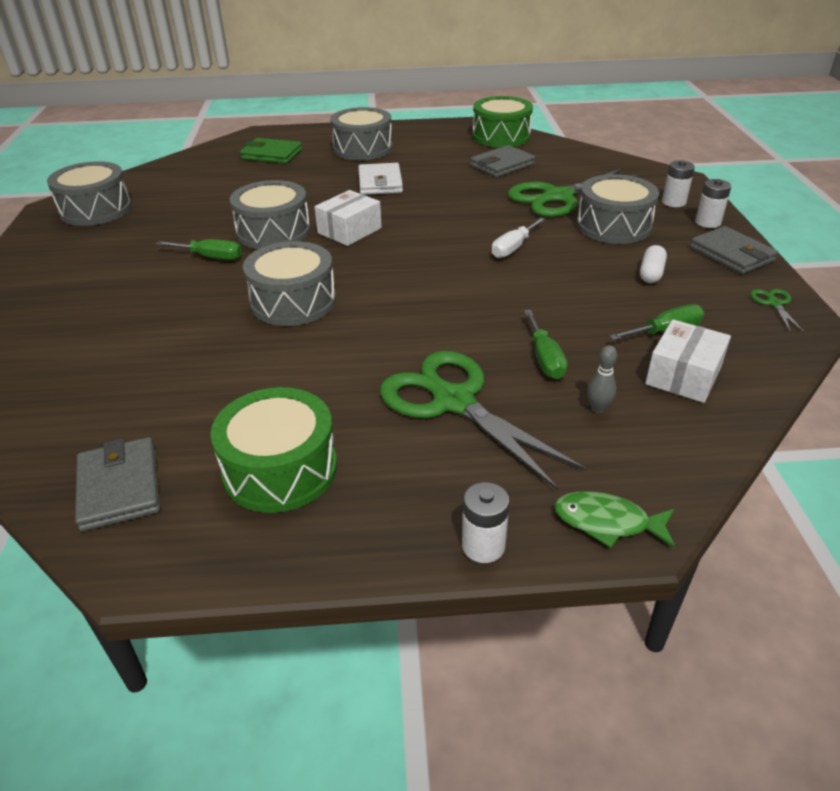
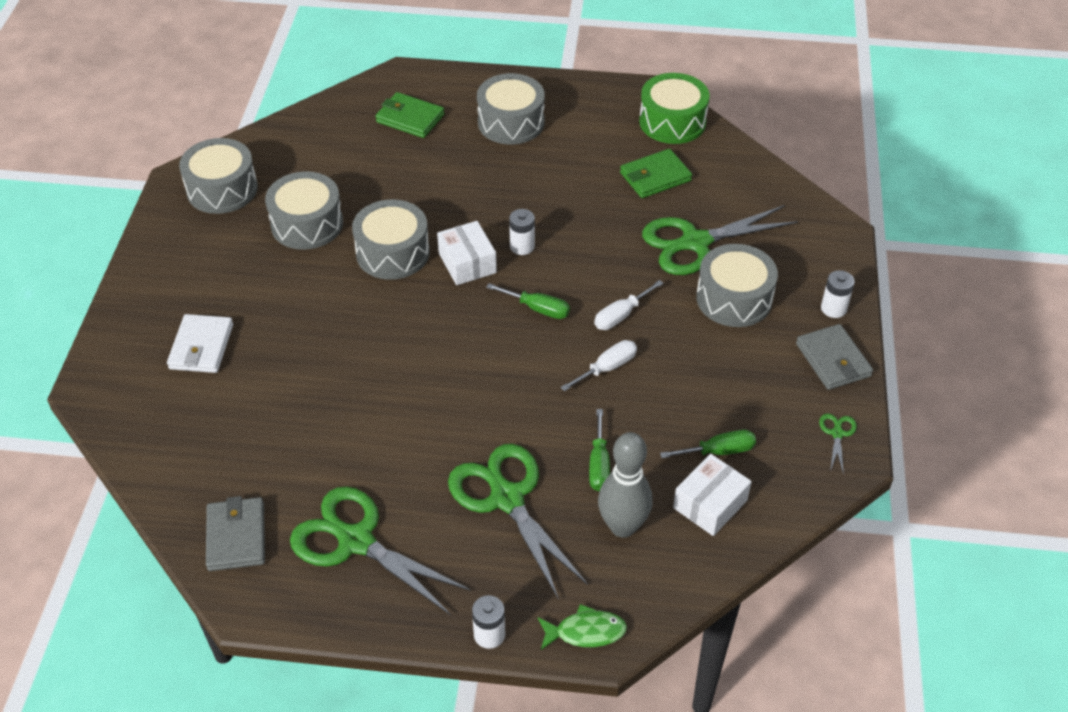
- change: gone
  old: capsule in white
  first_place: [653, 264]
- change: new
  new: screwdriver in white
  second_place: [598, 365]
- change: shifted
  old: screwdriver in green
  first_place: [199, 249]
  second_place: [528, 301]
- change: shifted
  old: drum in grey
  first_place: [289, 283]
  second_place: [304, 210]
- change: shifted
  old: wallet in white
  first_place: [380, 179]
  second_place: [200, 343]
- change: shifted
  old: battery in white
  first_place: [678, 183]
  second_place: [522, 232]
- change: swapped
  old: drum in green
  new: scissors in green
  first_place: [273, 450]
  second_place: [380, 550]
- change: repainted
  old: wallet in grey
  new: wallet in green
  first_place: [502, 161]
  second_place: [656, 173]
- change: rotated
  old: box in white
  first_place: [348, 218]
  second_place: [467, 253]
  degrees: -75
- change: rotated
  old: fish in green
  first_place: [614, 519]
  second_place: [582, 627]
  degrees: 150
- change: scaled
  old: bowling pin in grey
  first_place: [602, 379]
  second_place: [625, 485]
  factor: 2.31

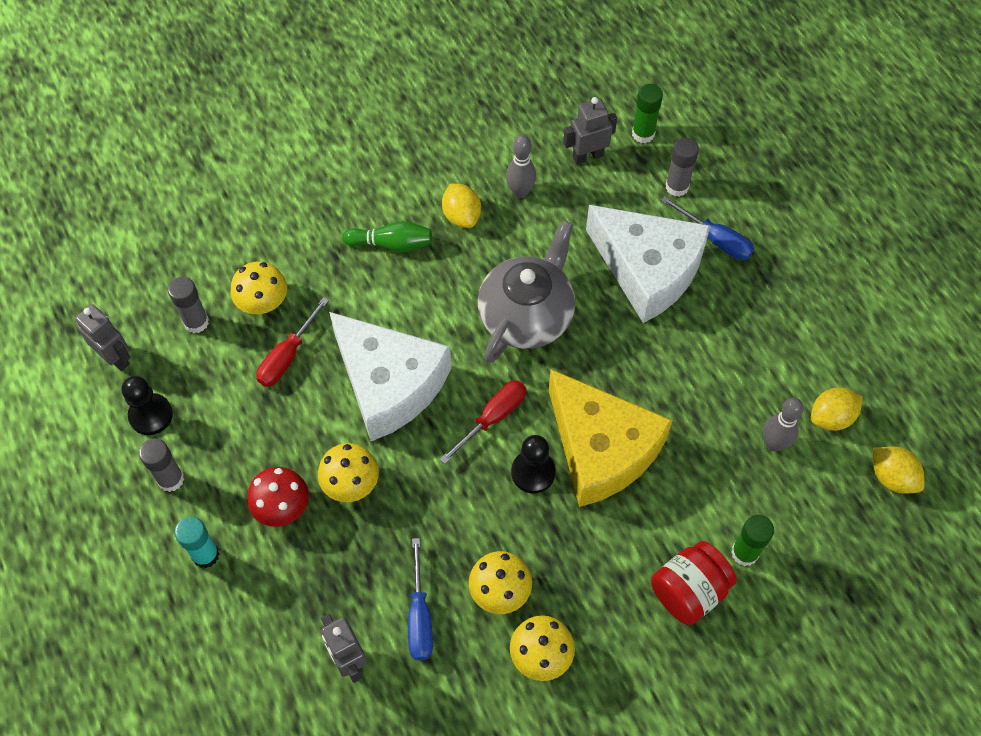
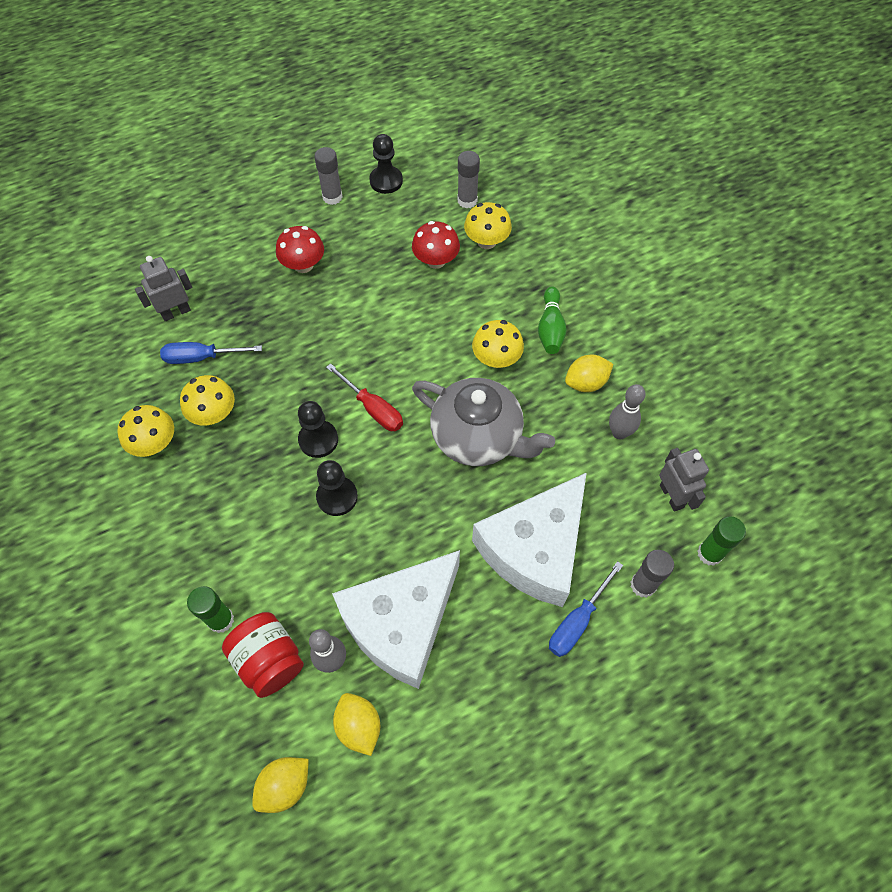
- change: gone
  old: robot in grey
  first_place: [103, 337]
- change: gone
  old: glue stick in turquoise
  first_place: [197, 542]
- change: shifted
  old: mushroom in yellow
  first_place: [348, 472]
  second_place: [498, 344]
- change: shifted
  old: cheese in white
  first_place: [390, 376]
  second_place: [396, 619]
- change: shifted
  old: jar in red
  first_place: [694, 583]
  second_place: [263, 655]
- change: swapped
  old: screwdriver in red
  new: mushroom in red
  first_place: [292, 342]
  second_place: [436, 245]
- change: swapped
  old: cheese in yellow
  new: pawn in black
  first_place: [611, 438]
  second_place: [337, 488]

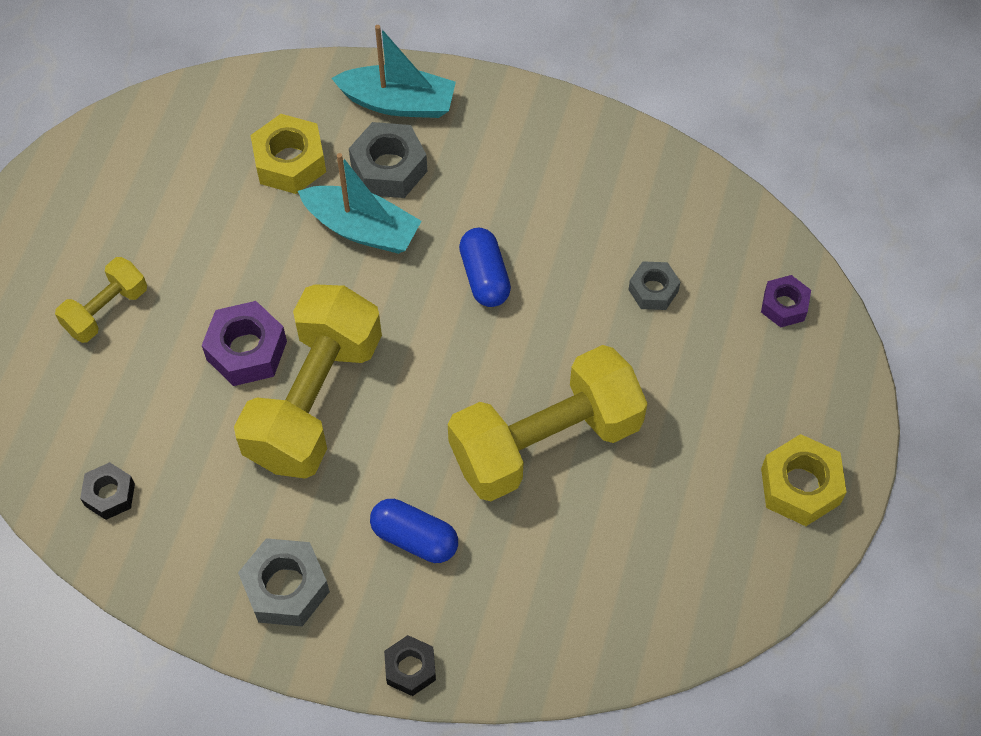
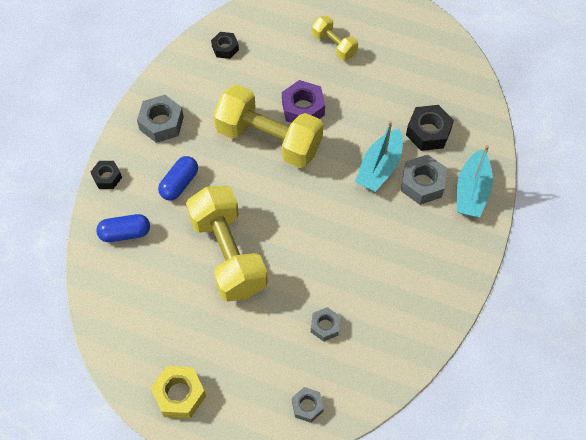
- change: shifted
  old: capsule in blue
  first_place: [485, 267]
  second_place: [123, 228]
- change: repainted
  old: nut in yellow
  new: nut in black
  first_place: [288, 154]
  second_place: [430, 128]
- change: repainted
  old: nut in purple
  new: nut in grey
  first_place: [786, 301]
  second_place: [308, 405]

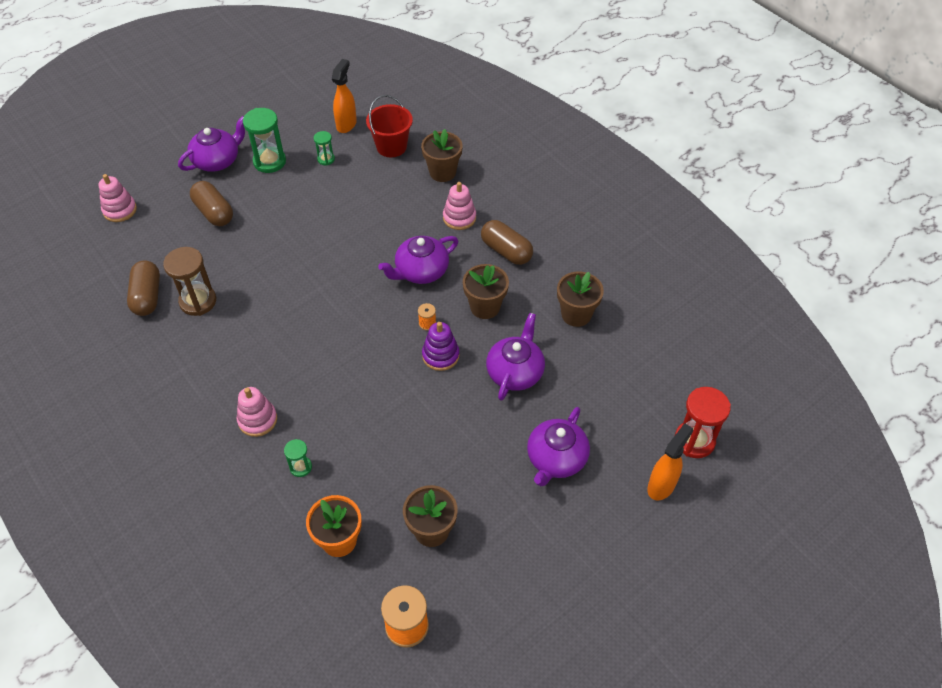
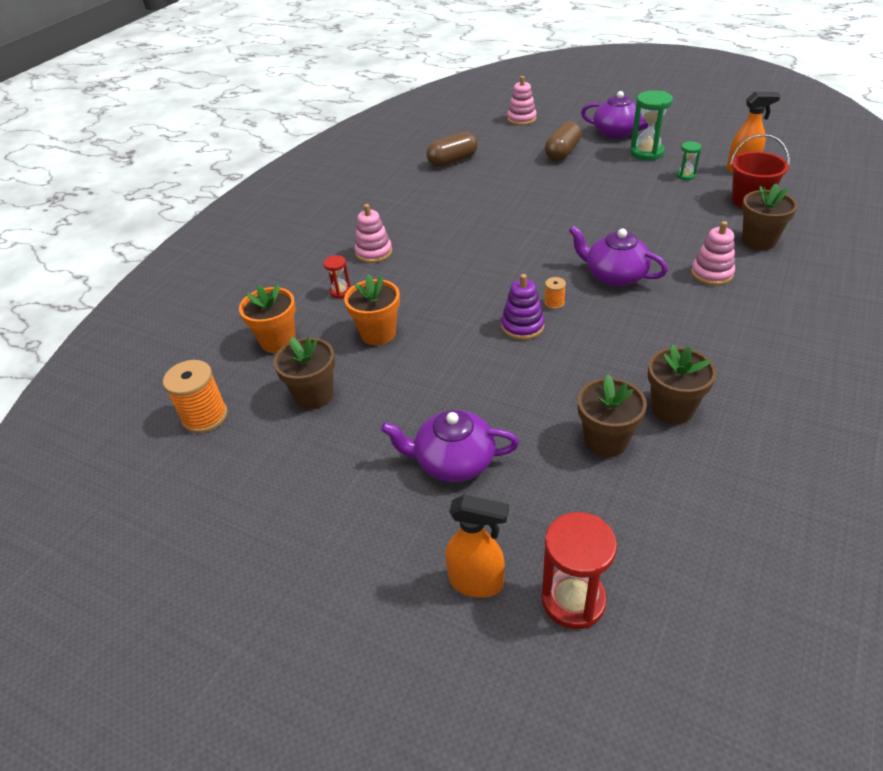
- change: gone
  old: hourglass in brown
  first_place: [189, 281]
- change: gone
  old: capsule in brown
  first_place: [507, 242]
- change: gone
  old: teapot in purple
  first_place: [515, 357]
- change: new
  new: flower pot in orange
  second_place: [372, 309]
- change: shifted
  old: flower pot in brown
  first_place: [486, 291]
  second_place: [612, 416]
- change: repainted
  old: hourglass in green
  new: hourglass in red
  first_place: [298, 458]
  second_place: [337, 277]

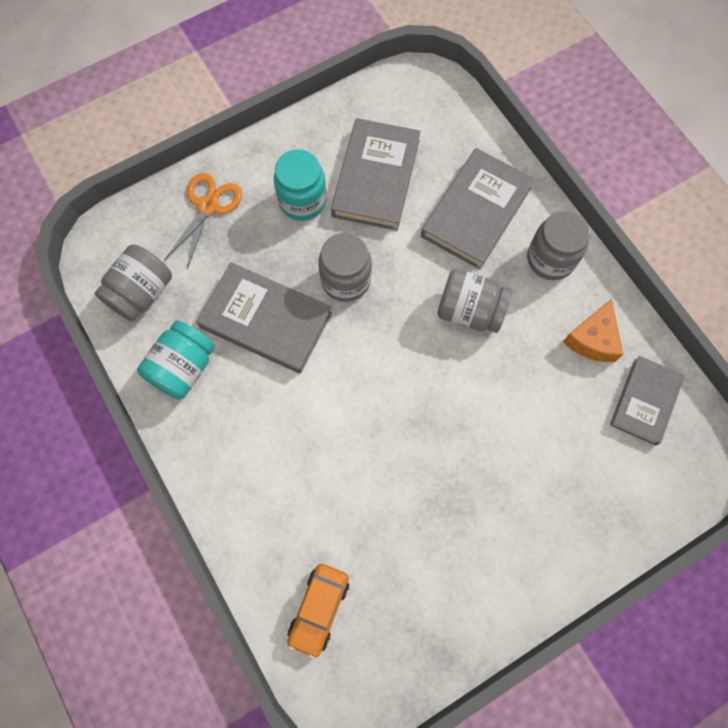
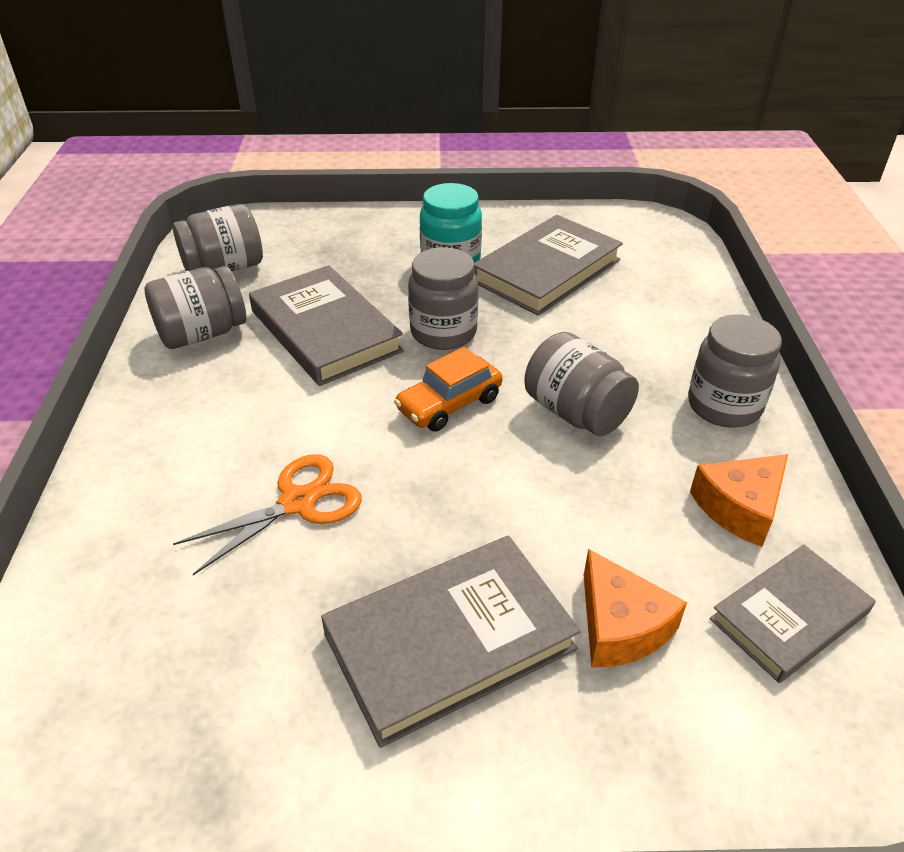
- change: new
  new: cheese in orange
  second_place: [635, 608]
- change: shifted
  old: scissors in orange
  first_place: [203, 221]
  second_place: [267, 514]
- change: shifted
  old: car in orange
  first_place: [318, 611]
  second_place: [448, 389]
- change: shifted
  old: book in grey
  first_place: [478, 208]
  second_place: [451, 642]
- change: repainted
  old: jar in turquoise
  new: jar in grey
  first_place: [176, 360]
  second_place: [195, 307]

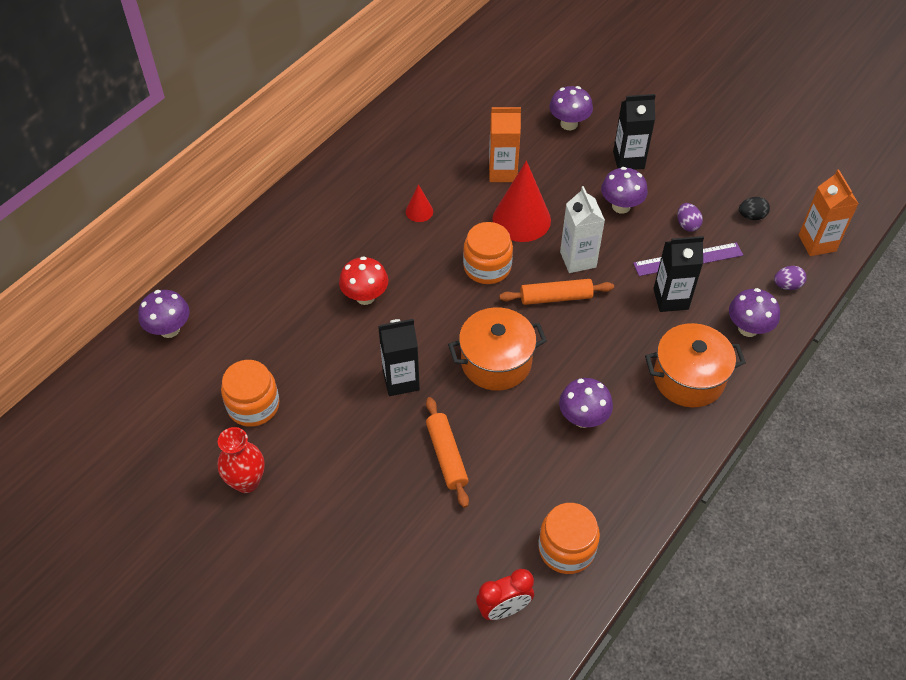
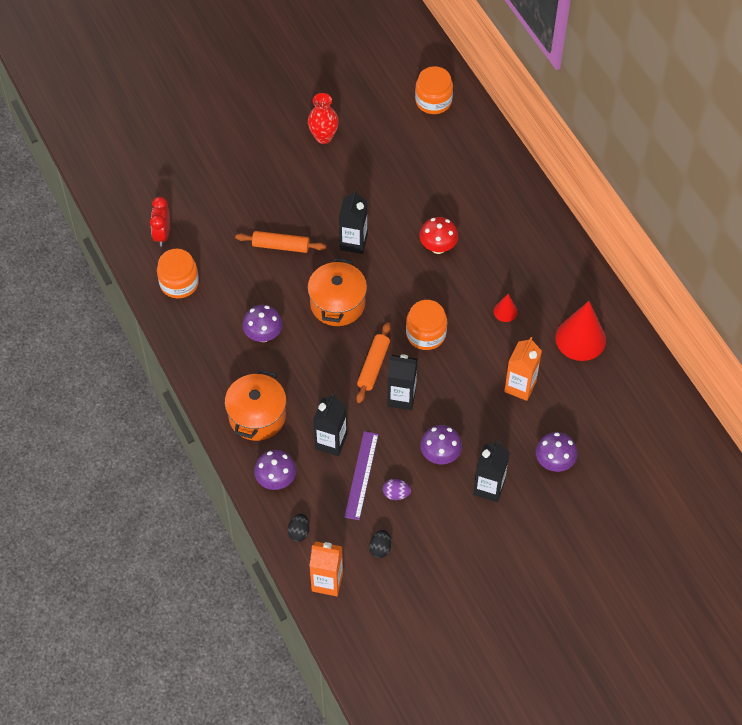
- change: gone
  old: mushroom in purple
  first_place: [164, 314]
- change: shifted
  old: jar in orange
  first_place: [250, 393]
  second_place: [434, 90]
- change: shifted
  old: cone in red
  first_place: [521, 201]
  second_place: [580, 331]
- change: repainted
  old: carton in white
  new: carton in black
  first_place: [582, 229]
  second_place: [402, 382]
- change: repainted
  old: egg in purple
  new: egg in black
  first_place: [790, 278]
  second_place: [299, 528]

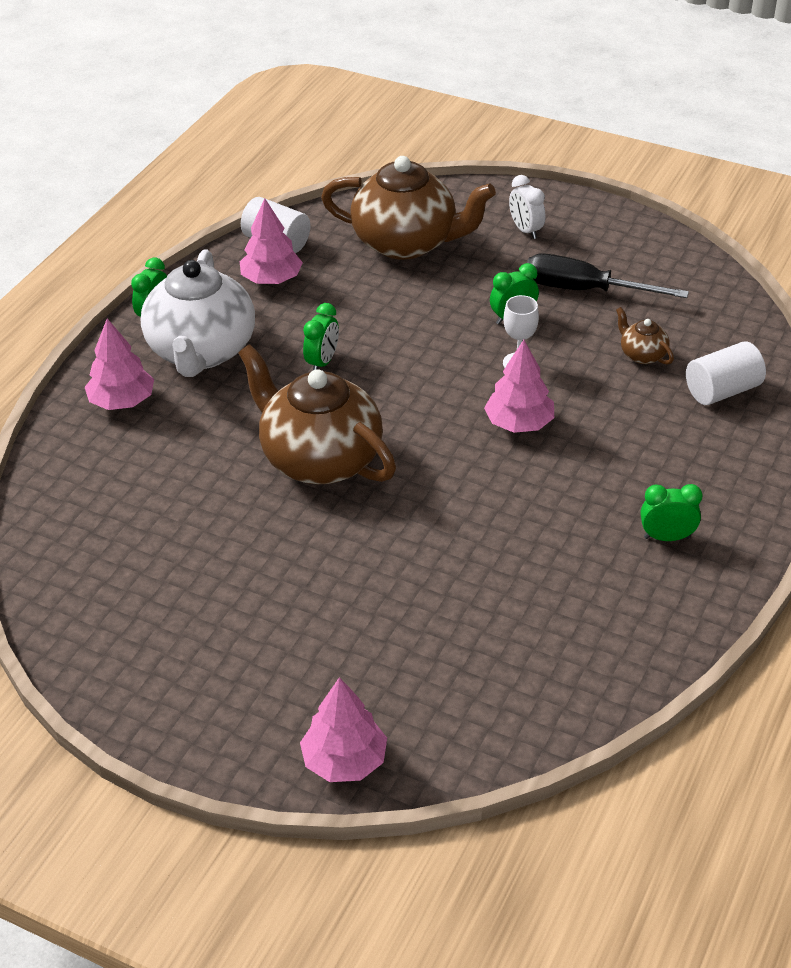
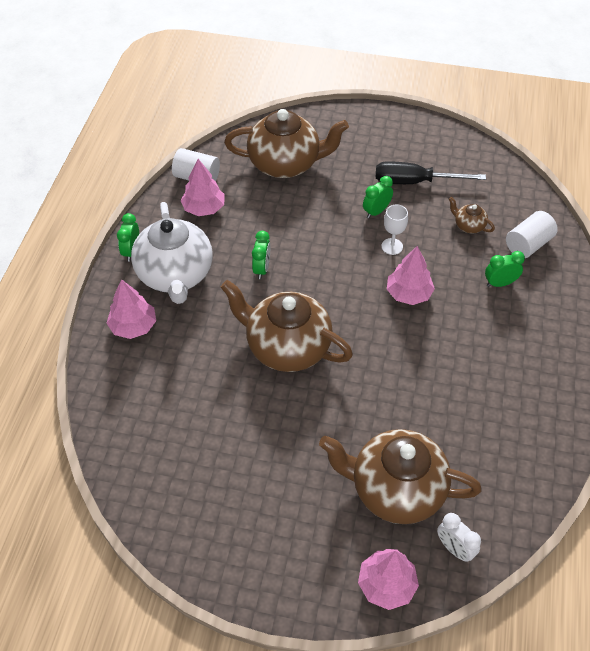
- change: new
  new: teapot in brown
  second_place: [400, 476]
- change: shifted
  old: clock in white
  first_place: [527, 207]
  second_place: [459, 537]
- change: shifted
  old: clock in green
  first_place: [671, 512]
  second_place: [505, 269]

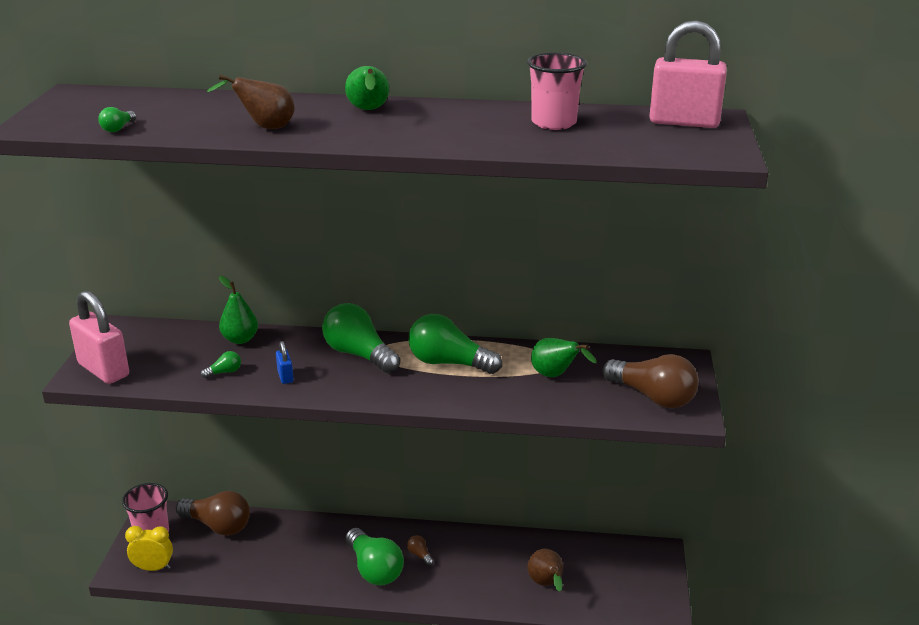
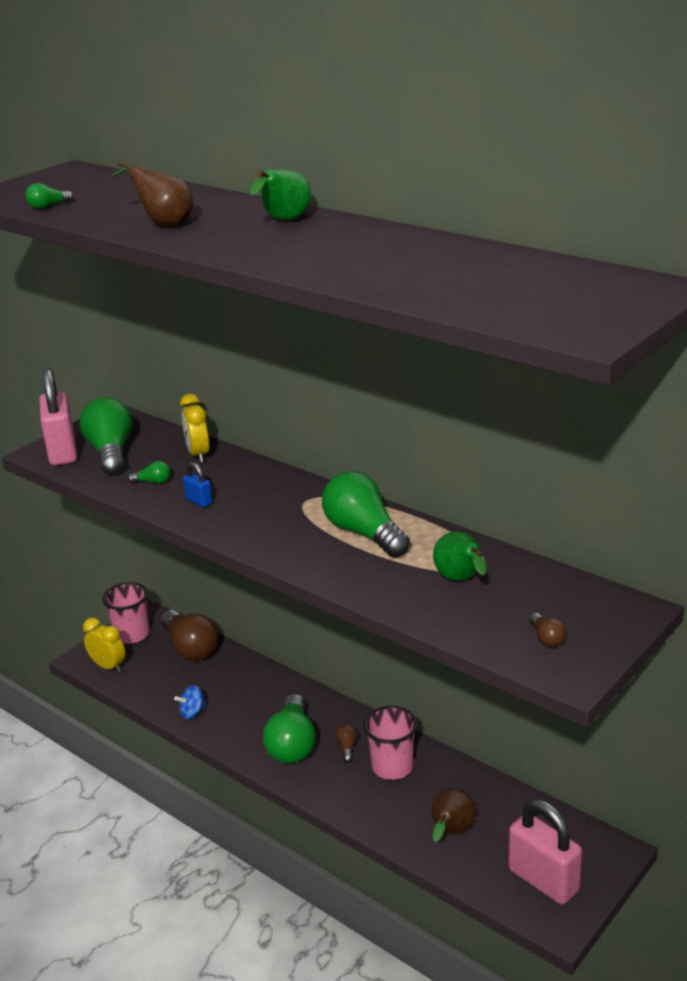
- change: new
  new: spinning top in blue
  second_place: [190, 702]
- change: shifted
  old: light bulb in green
  first_place: [361, 338]
  second_place: [105, 436]
- change: shifted
  old: cup in pink
  first_place: [557, 91]
  second_place: [390, 743]
- change: shifted
  old: padlock in pink
  first_place: [688, 74]
  second_place: [545, 852]
- change: swapped
  old: pear in green
  new: clock in yellow
  first_place: [238, 310]
  second_place: [195, 428]
- change: rotated
  old: padlock in blue
  first_place: [285, 362]
  second_place: [197, 485]
  degrees: -60
- change: scaled
  old: light bulb in brown
  first_place: [651, 381]
  second_place: [548, 630]
  factor: 0.42

